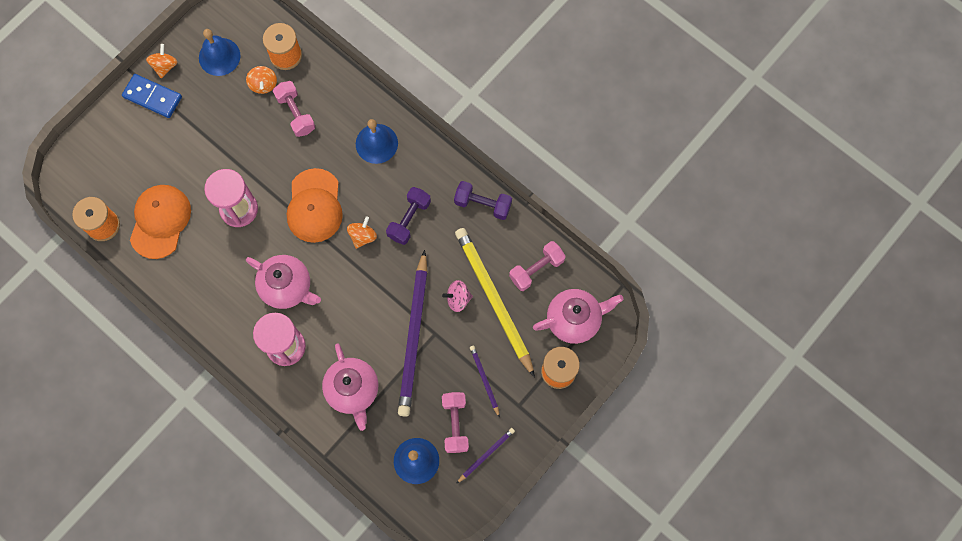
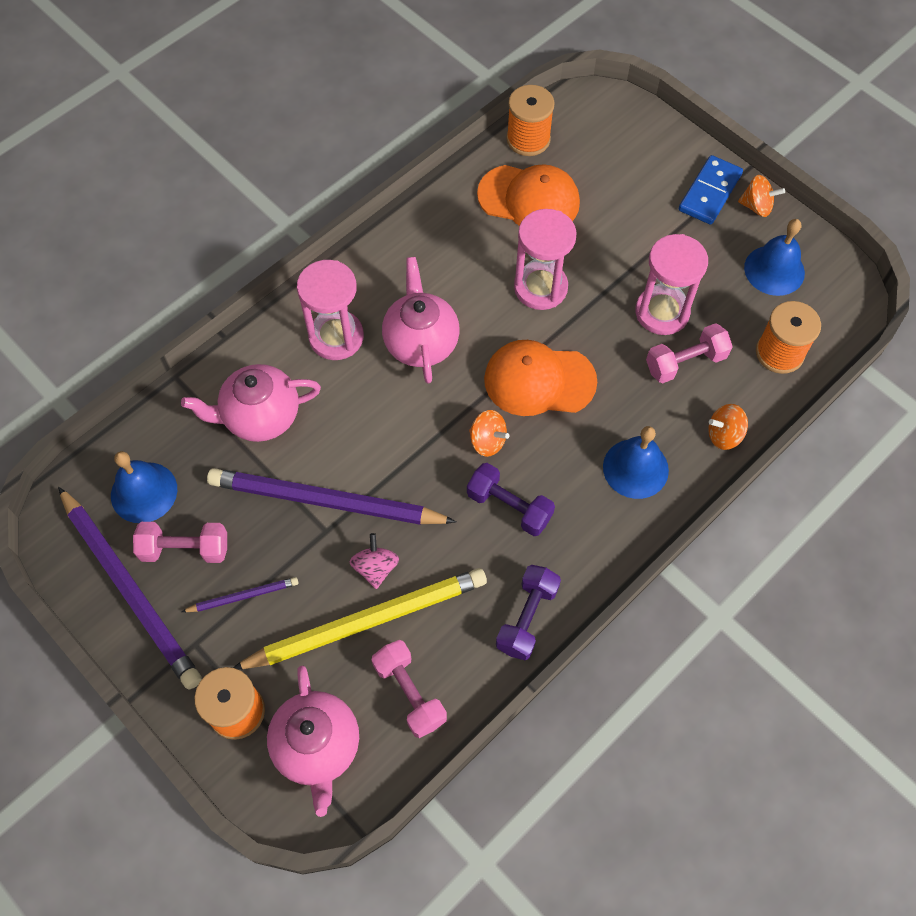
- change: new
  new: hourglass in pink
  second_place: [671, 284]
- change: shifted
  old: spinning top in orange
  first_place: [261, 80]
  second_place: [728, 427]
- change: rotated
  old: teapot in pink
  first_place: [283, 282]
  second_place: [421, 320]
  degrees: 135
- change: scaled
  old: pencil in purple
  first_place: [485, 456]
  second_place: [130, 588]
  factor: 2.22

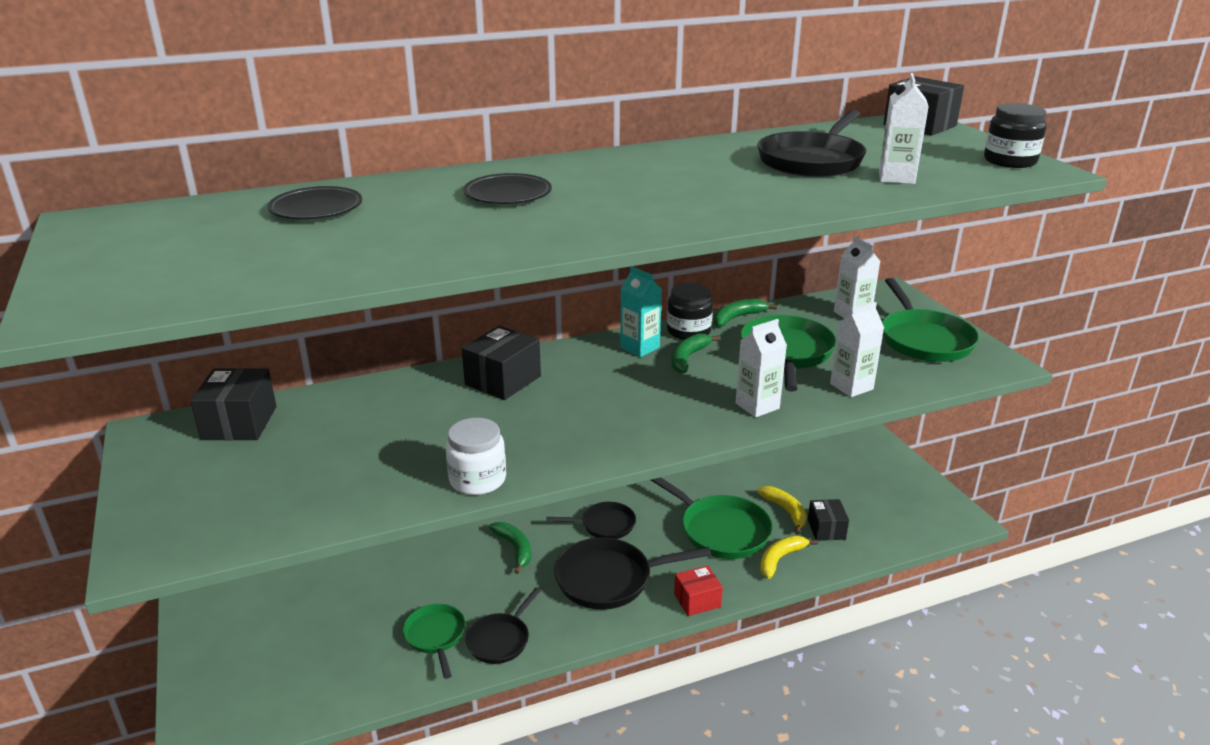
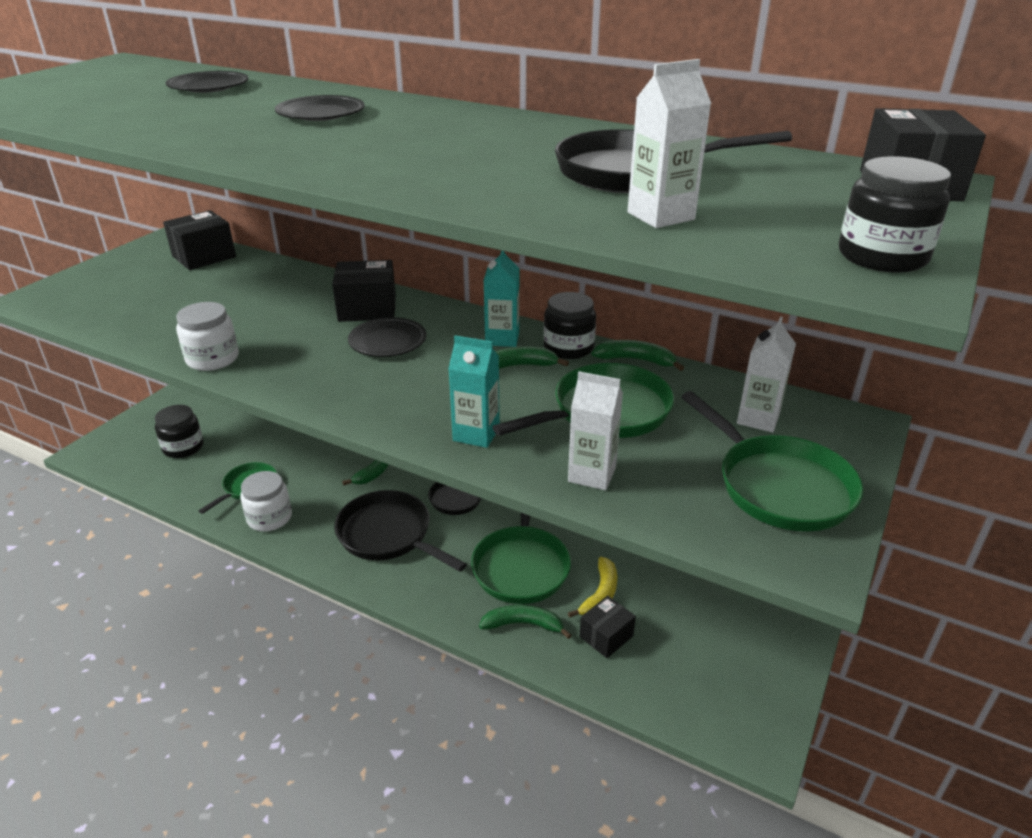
- change: gone
  old: box in red
  first_place: [698, 590]
- change: new
  new: jar in black
  second_place: [179, 431]
- change: new
  new: plate in black
  second_place: [387, 337]
- change: swapped
  old: pan in black
  new: jar in white
  first_place: [503, 626]
  second_place: [266, 501]
- change: repainted
  old: carton in white
  new: carton in turquoise
  first_place: [761, 368]
  second_place: [474, 391]
- change: repainted
  old: banana in yellow
  new: banana in green
  first_place: [789, 557]
  second_place: [525, 622]
- change: rotated
  old: pan in green
  first_place: [930, 320]
  second_place: [772, 461]
  degrees: -75

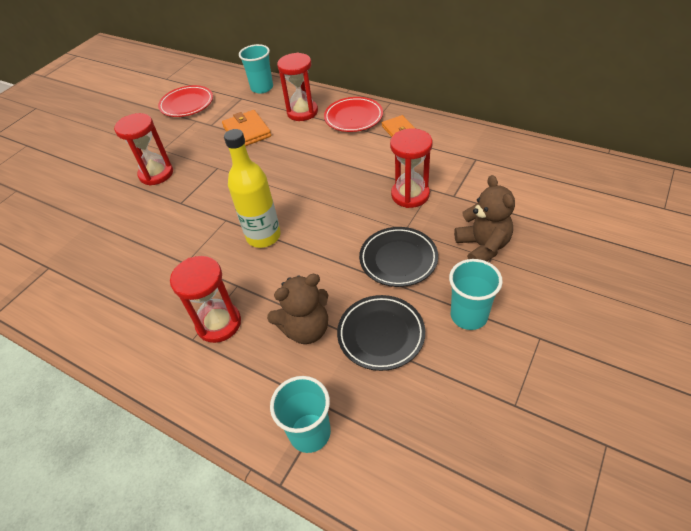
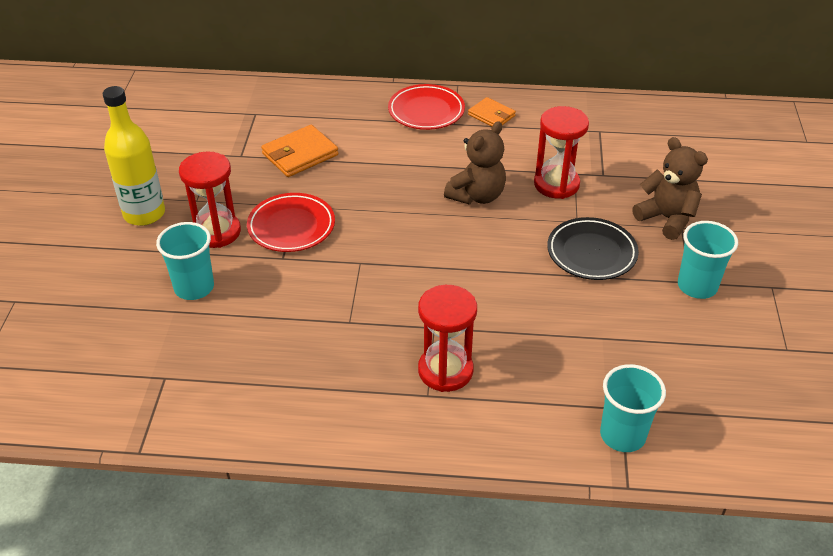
- change: gone
  old: hourglass in red
  first_place: [297, 86]
- change: gone
  old: plate in black
  first_place: [381, 333]
- change: shifted
  old: plate in red
  first_place: [185, 101]
  second_place: [291, 222]
- change: shifted
  old: bottle in yellow
  first_place: [252, 188]
  second_place: [134, 156]
- change: shifted
  old: cup in turquoise
  first_place: [256, 68]
  second_place: [185, 261]
- change: shifted
  old: teddy bear in brown
  first_place: [297, 309]
  second_place: [475, 163]
- change: rotated
  old: wallet in orange
  first_place: [246, 128]
  second_place: [299, 151]
  degrees: -75

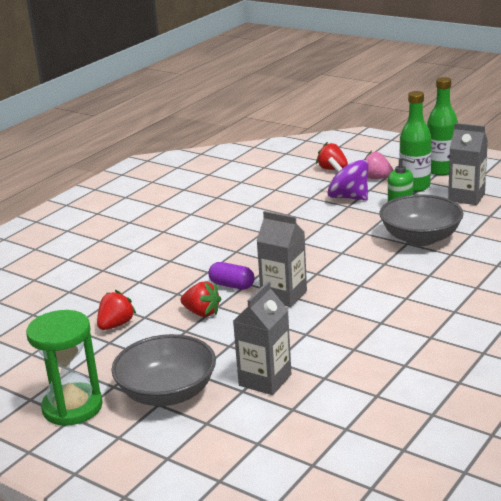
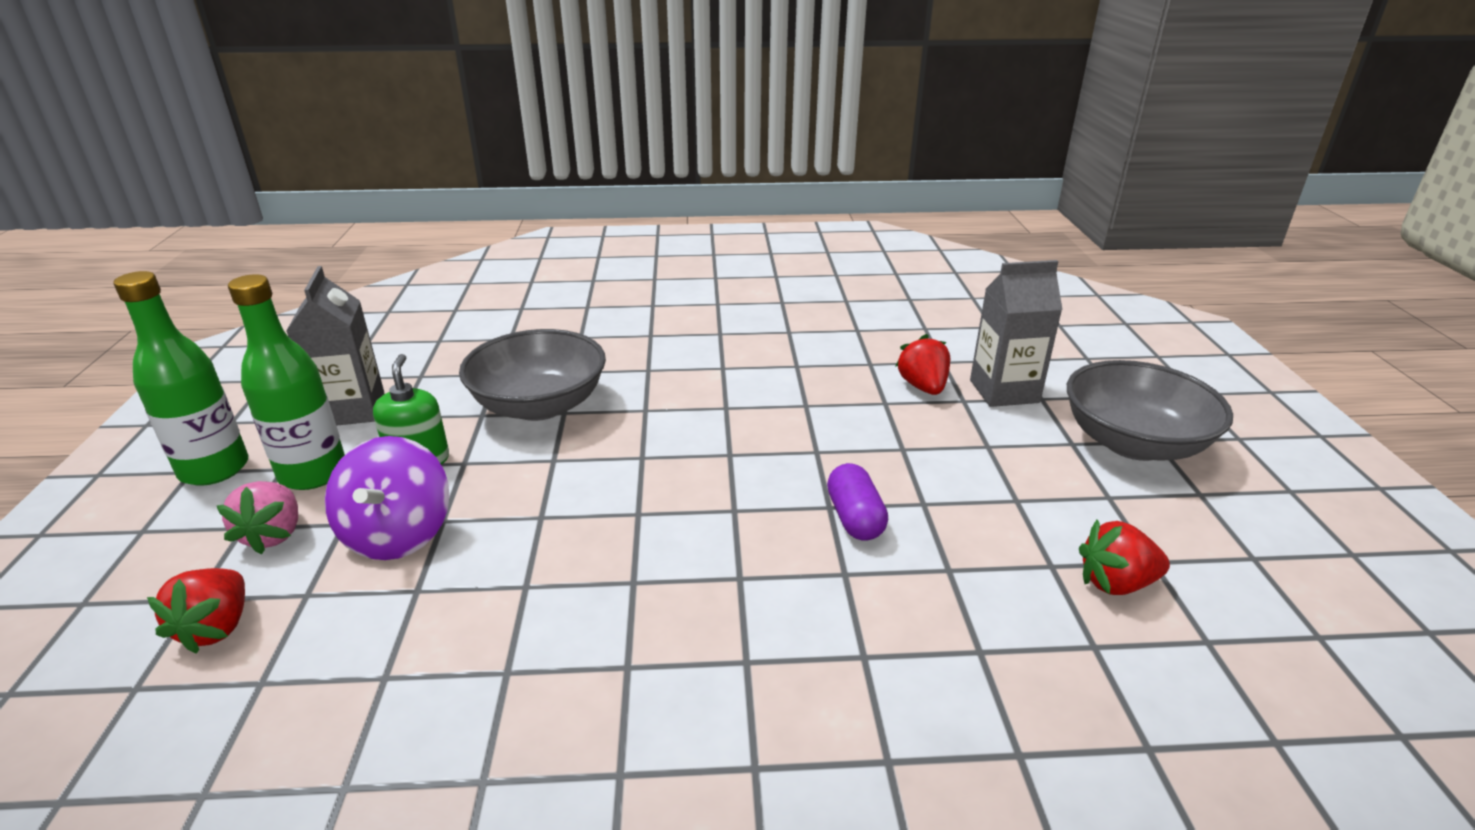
- change: gone
  old: hourglass in green
  first_place: [64, 368]
- change: gone
  old: carton in grey
  first_place: [282, 259]
- change: shifted
  old: strawberry in red
  first_place: [200, 299]
  second_place: [923, 364]

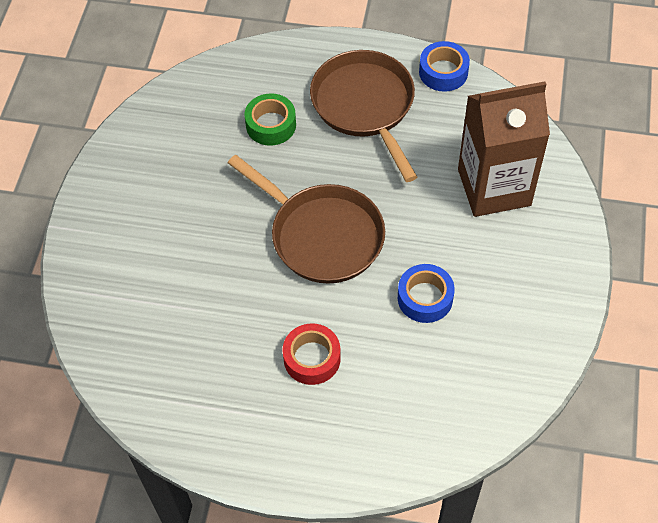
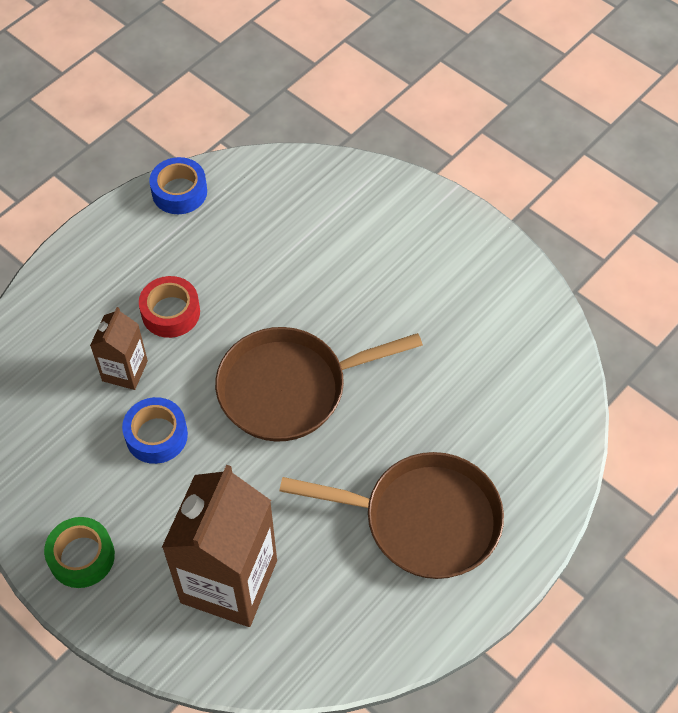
- change: new
  new: carton in brown
  second_place: [119, 348]
- change: shifted
  old: tape in green
  first_place: [270, 119]
  second_place: [79, 552]
- change: shifted
  old: tape in blue
  first_place: [444, 66]
  second_place: [178, 185]

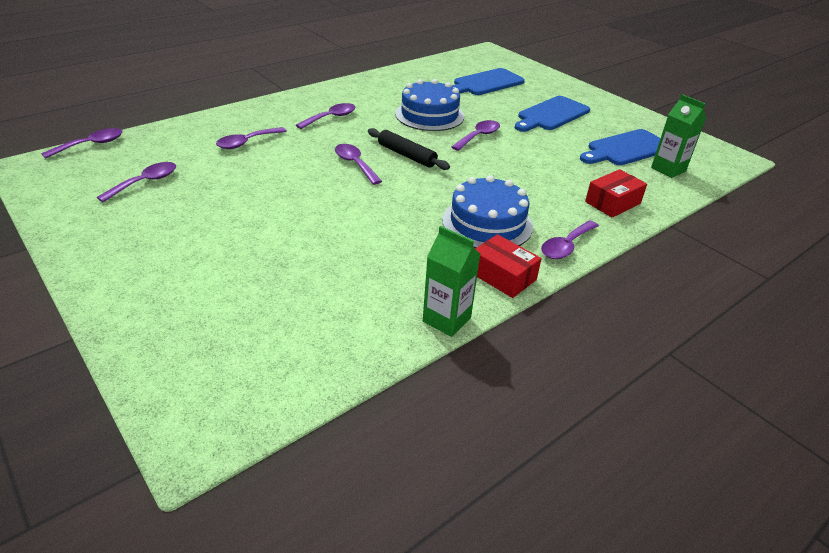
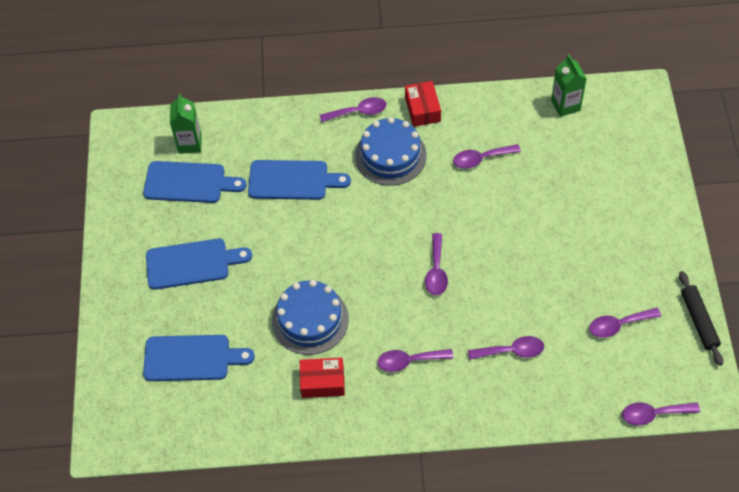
- change: new
  new: cutting board in blue
  second_place: [299, 180]
- change: shifted
  old: rolling pin in black
  first_place: [409, 149]
  second_place: [701, 318]
- change: shifted
  old: carton in green
  first_place: [451, 281]
  second_place: [569, 85]
- change: shifted
  old: spoon in purple
  first_place: [475, 135]
  second_place: [487, 156]
- change: shifted
  old: box in red
  first_place: [616, 193]
  second_place: [322, 377]

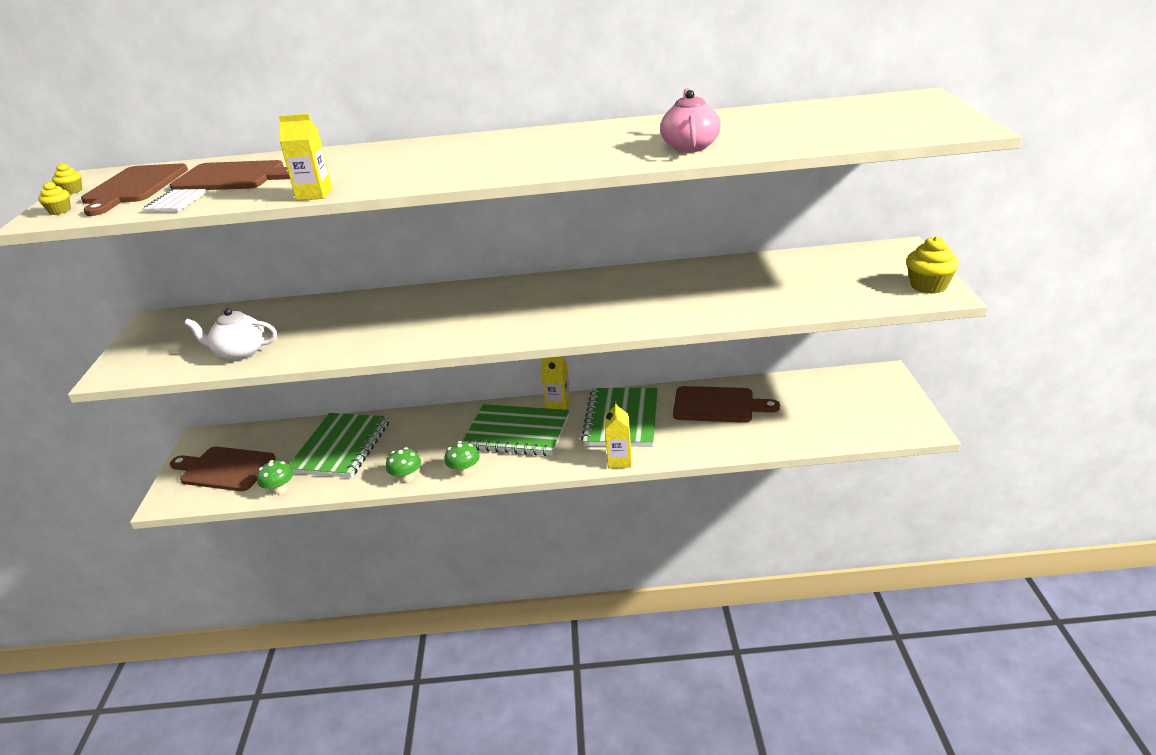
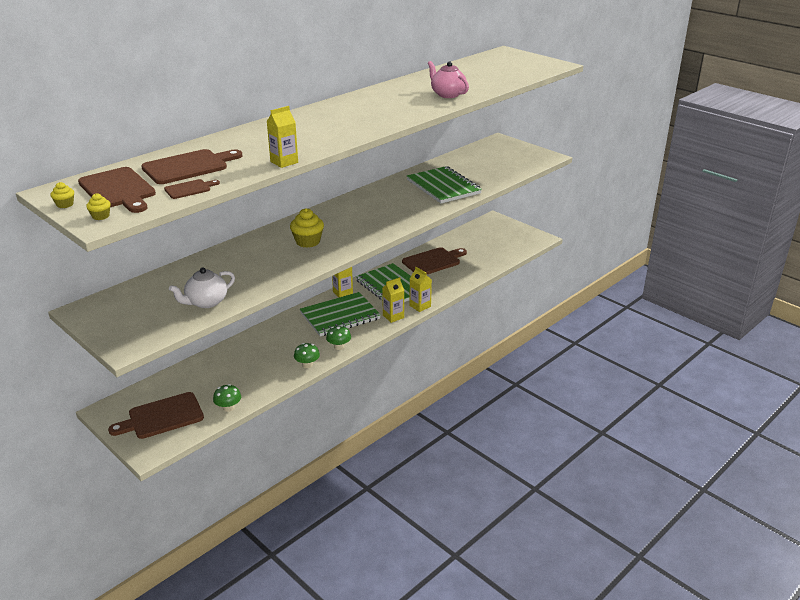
- change: new
  new: carton in yellow
  second_place: [393, 300]
- change: shifted
  old: notebook in green
  first_place: [339, 445]
  second_place: [444, 184]
- change: shifted
  old: cupcake in yellow
  first_place: [932, 265]
  second_place: [307, 228]
- change: swapped
  old: notebook in white
  new: cutting board in brown
  first_place: [174, 200]
  second_place: [192, 189]

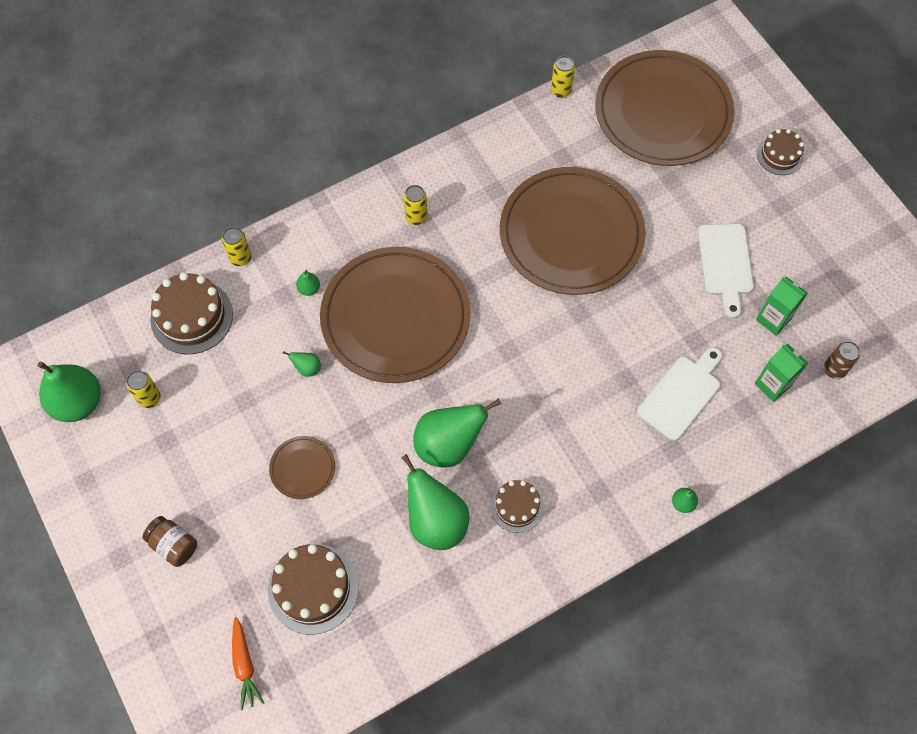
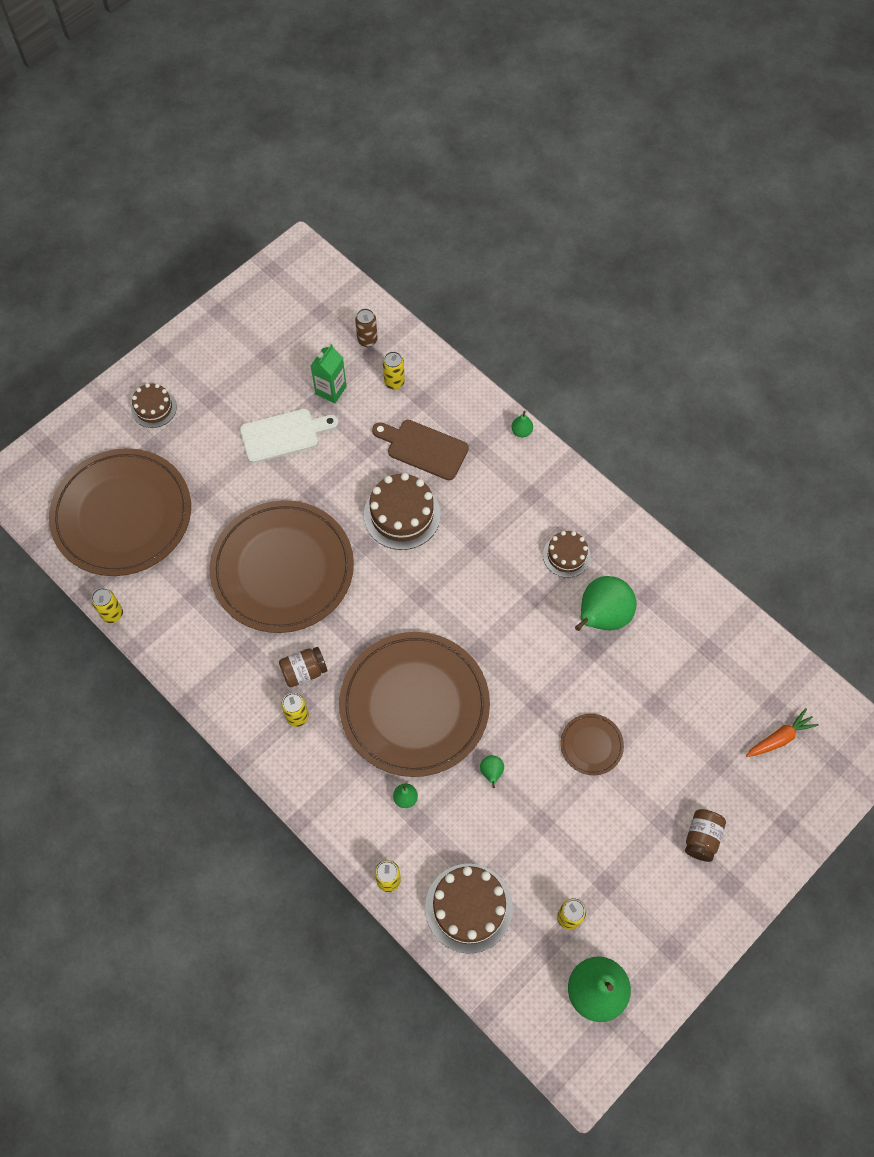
- change: gone
  old: pear in green
  first_place: [457, 433]
- change: new
  new: jar in brown
  second_place: [303, 667]
- change: shifted
  old: cake in brown
  first_place: [313, 589]
  second_place: [402, 511]
- change: swapped
  old: carton in green
  new: can in yellow
  first_place: [781, 373]
  second_place: [394, 370]
- change: repainted
  old: cutting board in white
  new: cutting board in brown
  first_place: [679, 394]
  second_place: [420, 450]

